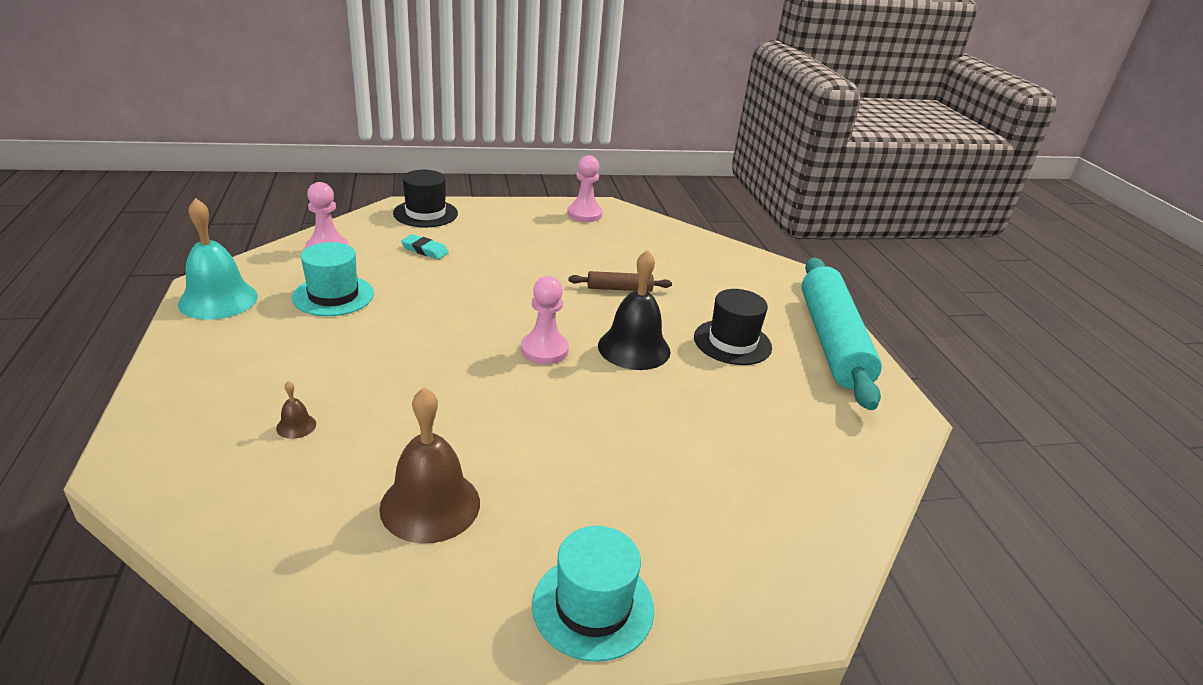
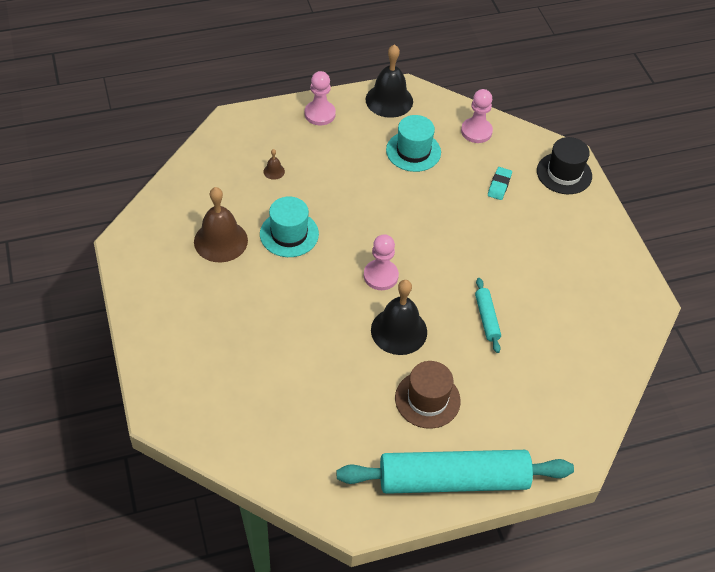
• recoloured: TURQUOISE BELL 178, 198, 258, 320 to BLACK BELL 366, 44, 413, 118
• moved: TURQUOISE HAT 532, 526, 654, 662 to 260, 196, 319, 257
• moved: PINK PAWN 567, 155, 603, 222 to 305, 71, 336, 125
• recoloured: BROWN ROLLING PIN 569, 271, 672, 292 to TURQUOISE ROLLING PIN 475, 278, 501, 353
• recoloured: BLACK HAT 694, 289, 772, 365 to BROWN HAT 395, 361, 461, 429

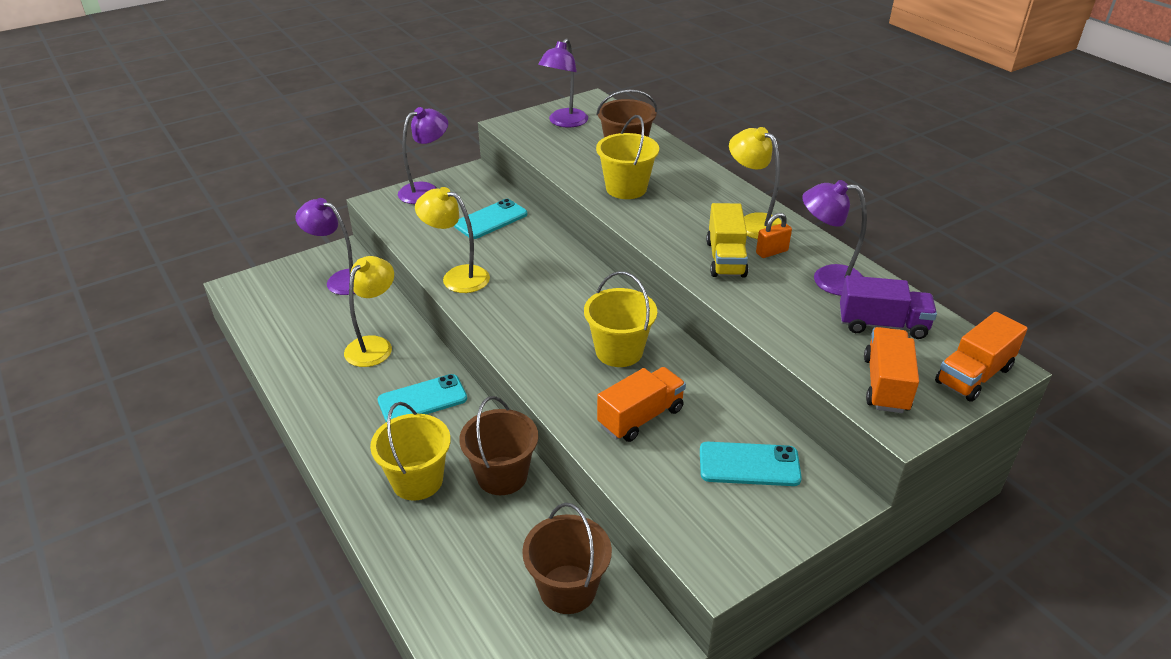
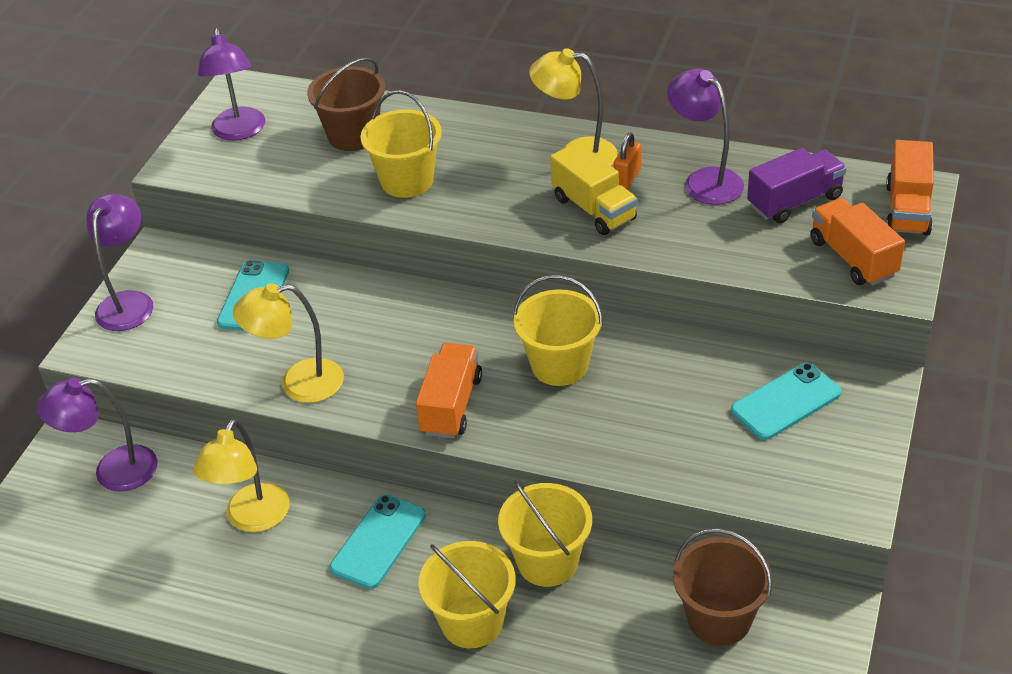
• turned: YELLOW LAMP 344, 256, 394, 367 = 193, 419, 289, 532 150 degrees counterclockwise
• recoloured: BROWN BUCKET 459, 396, 538, 495 to YELLOW BUCKET 498, 480, 592, 587
• moved: ORANGE TRUCK 597, 367, 686, 442 to 416, 343, 482, 439
• turned: PURPLE LAMP 802, 180, 867, 296 = 667, 69, 744, 205 75 degrees clockwise

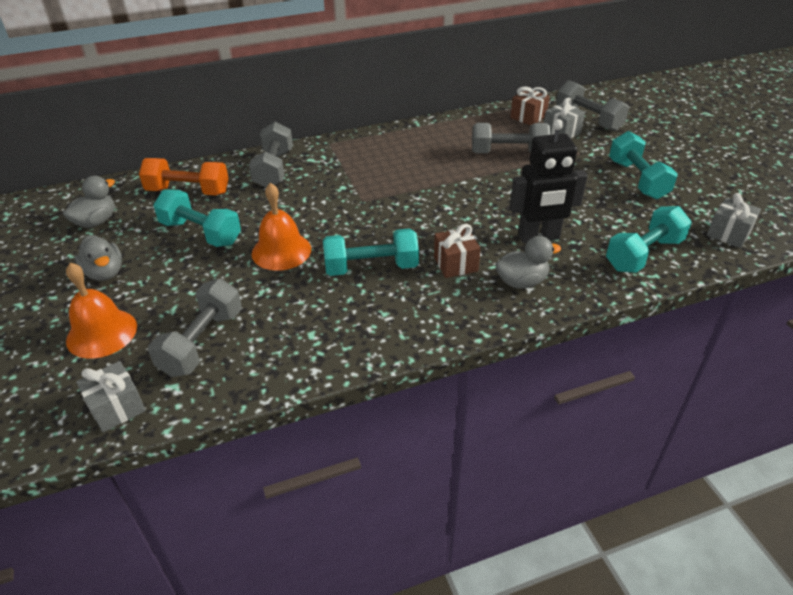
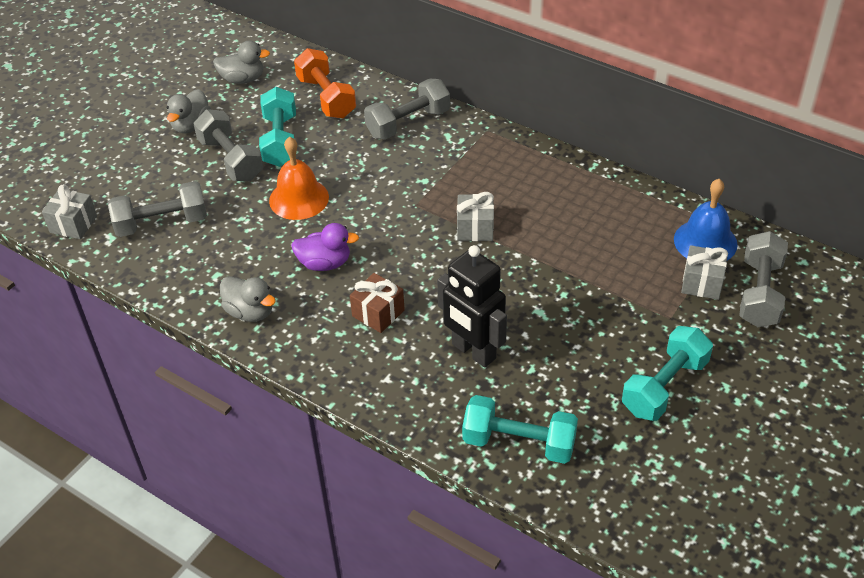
• removed: ORANGE BELL 66, 263, 137, 359
• replaced: TURQUOISE DUMBBELL 323, 228, 419, 276 to PURPLE DUCK 291, 223, 359, 271
• moved: GREY DUMBBELL 472, 123, 550, 153 to 193, 109, 263, 181
• moved: GREY DUCK 495, 236, 561, 289 to 220, 276, 276, 322
• replaced: BROWN GIFT 510, 87, 550, 126 to BLUE BELL 674, 179, 738, 260
• moved: GREY GIFT 707, 193, 761, 248 to 457, 192, 494, 241

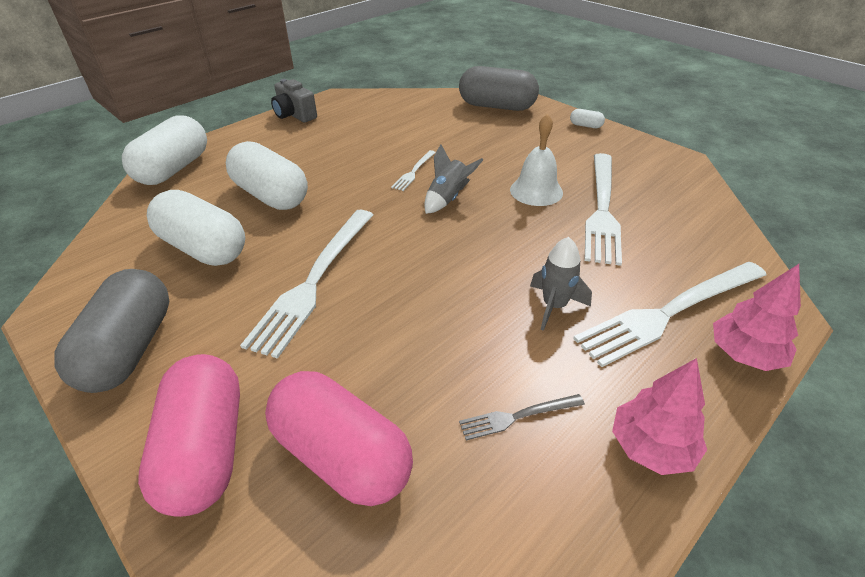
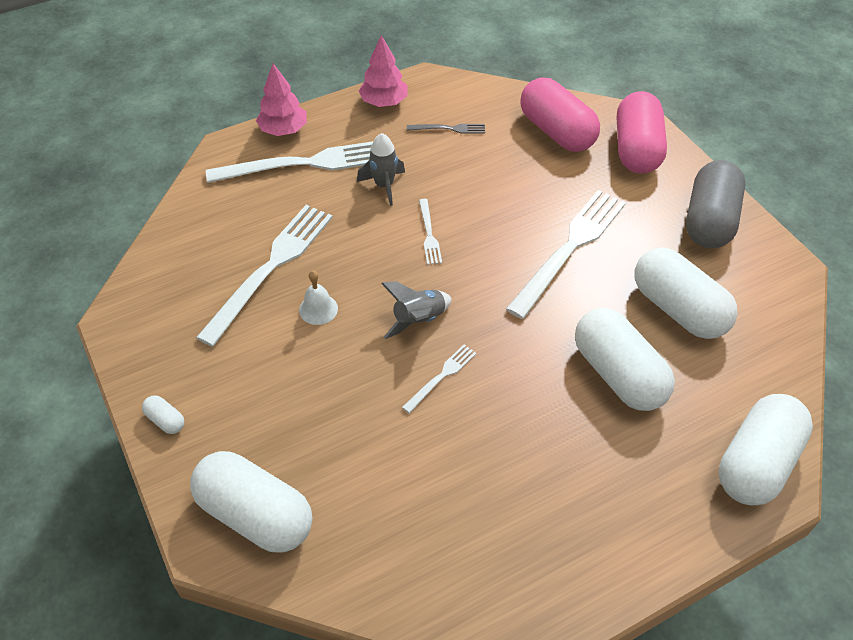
• removed: GREY CAMERA 271, 79, 317, 122
• recoloured: GREY CAPSULE 459, 66, 539, 111 to WHITE CAPSULE 190, 451, 312, 553
• resized: WHITE BELL 510, 114, 563, 206 = 299, 271, 338, 325 x0.65
• added: WHITE FORK 419, 199, 442, 265

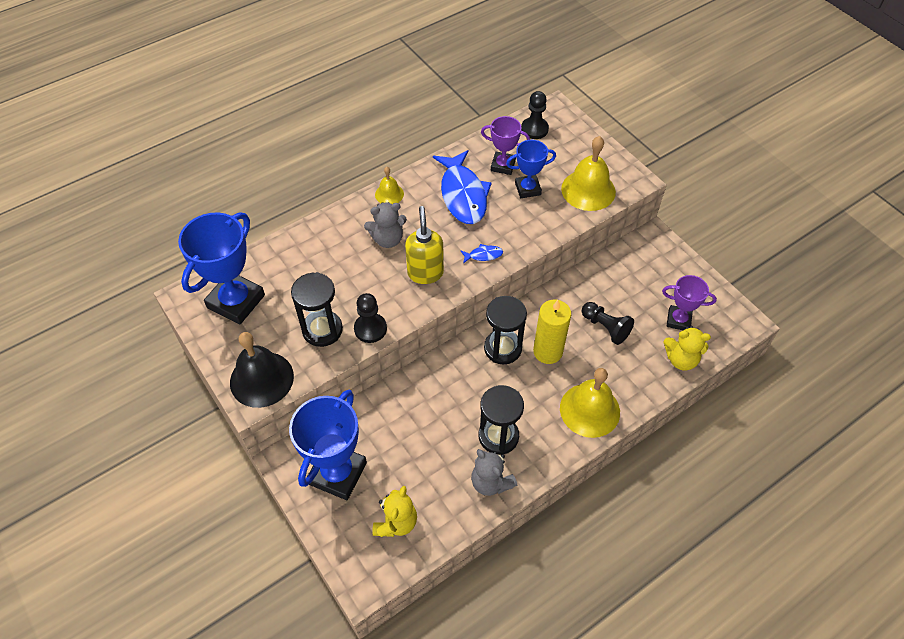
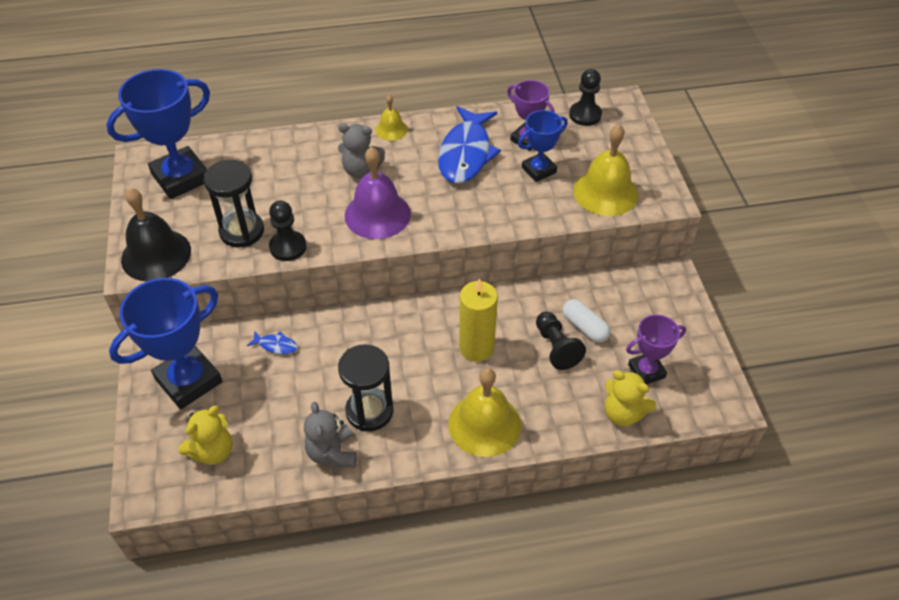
• replaced: YELLOW SOAP DISPENSER 405, 206, 444, 284 to PURPLE BELL 345, 147, 411, 239
• moved: BLUE FISH 460, 244, 503, 264 to 247, 331, 297, 354
• removed: BLACK HOURGLASS 484, 296, 527, 365
• turned: BLUE TROPHY 506, 140, 556, 198 = 518, 110, 568, 182 45 degrees counterclockwise
• turned: PURPLE TROPHY 662, 275, 717, 331 = 626, 314, 686, 384 60 degrees counterclockwise
• added: WHITE CAPSULE 563, 299, 610, 343

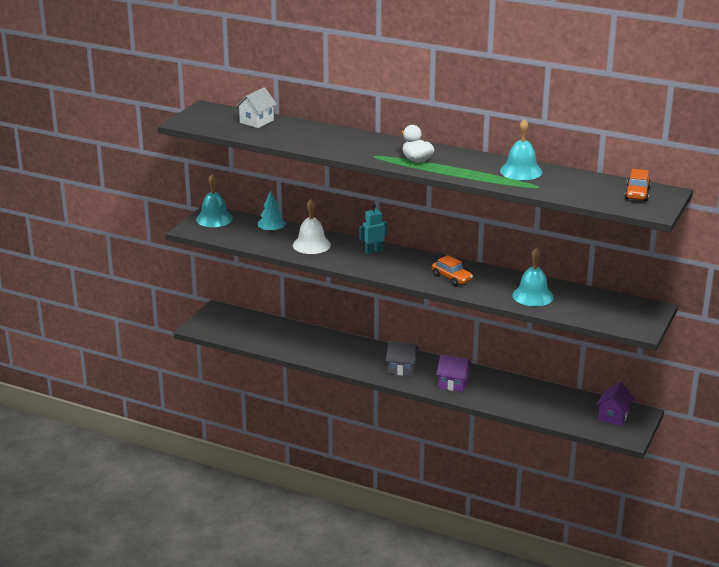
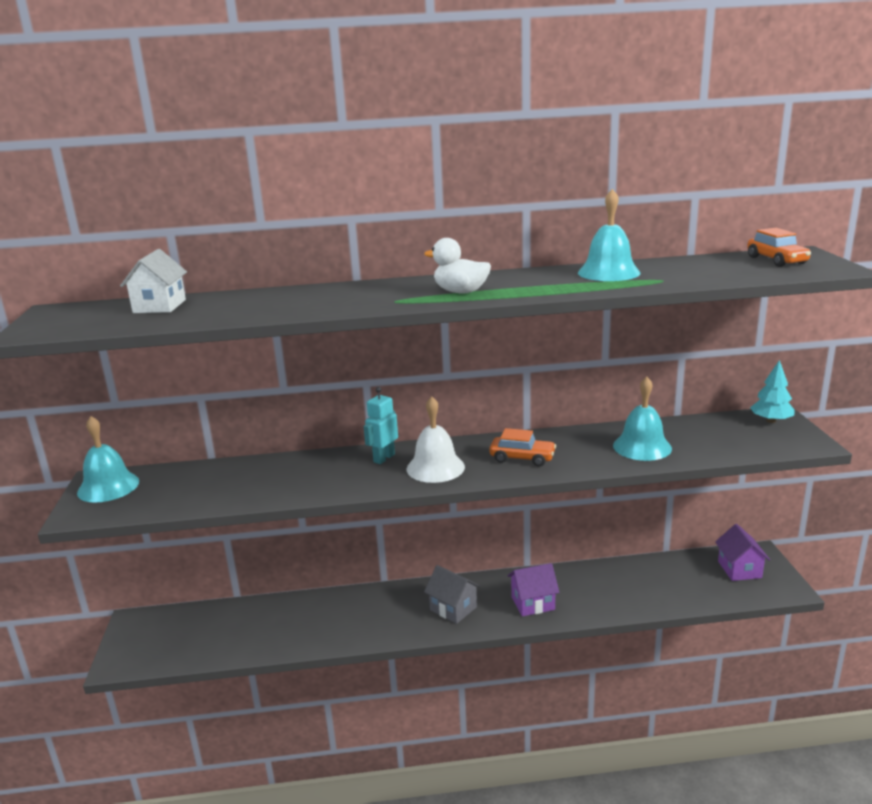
• moved: TURQUOISE TREE 258, 190, 286, 233 to 750, 360, 794, 423
• moved: WHITE BELL 293, 199, 331, 254 to 407, 396, 465, 483
• turned: GREY HOUSE 386, 341, 419, 376 = 424, 565, 481, 624 60 degrees clockwise

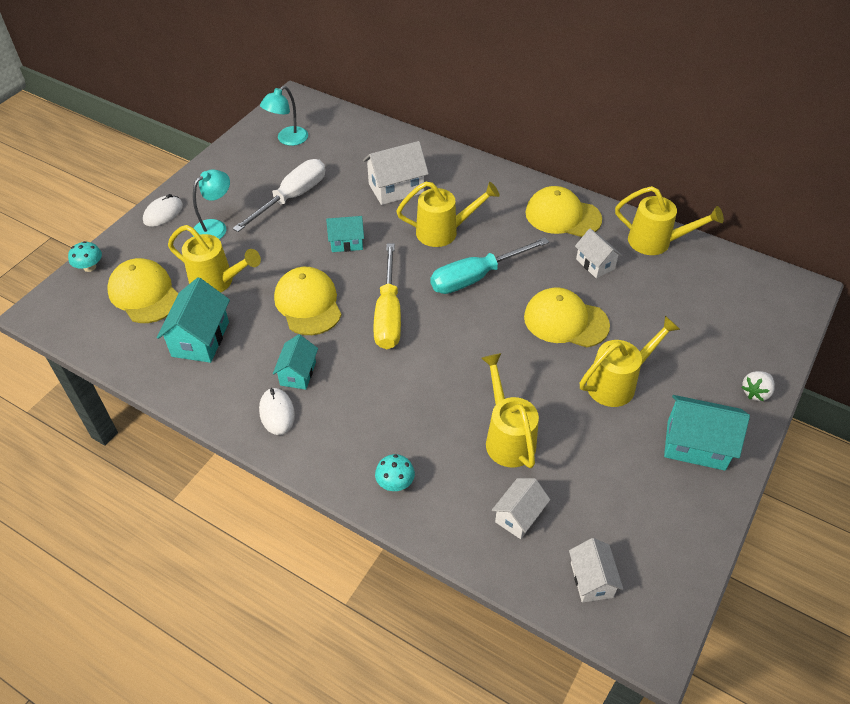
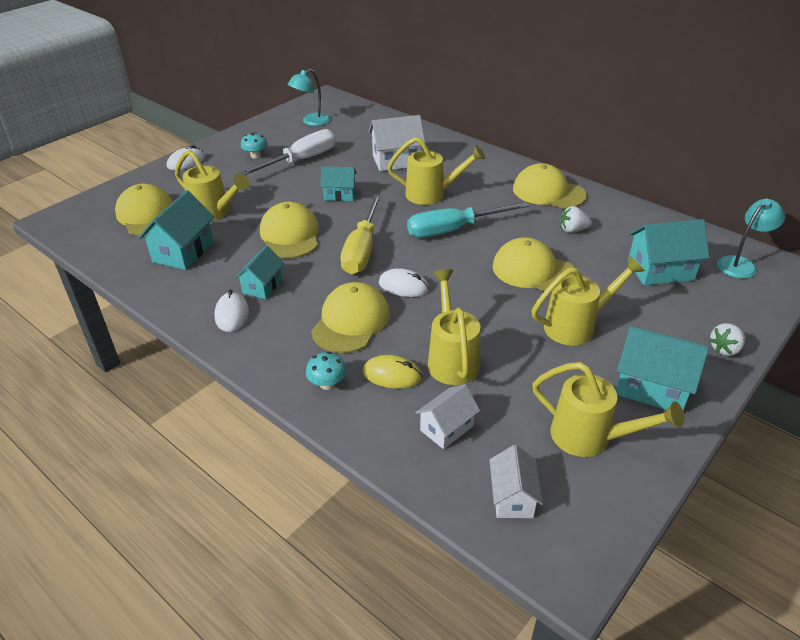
• moved: TURQUOISE MUSHROOM 68, 241, 102, 272 to 241, 132, 268, 159
• moved: TURQUOISE LAMP 193, 169, 230, 239 to 717, 199, 785, 279
• replaced: WHITE HOUSE 575, 229, 622, 278 to WHITE STRAWBERRY 561, 206, 592, 233
• moved: YELLOW WATERING CAN 615, 186, 724, 255 to 532, 362, 684, 457
• added: YELLOW CAP 311, 282, 390, 353
• added: YELLOW MOUSE 363, 355, 422, 389
• added: WHITE MOUSE 379, 268, 429, 297
• added: TURQUOISE HOUSE 628, 219, 710, 286

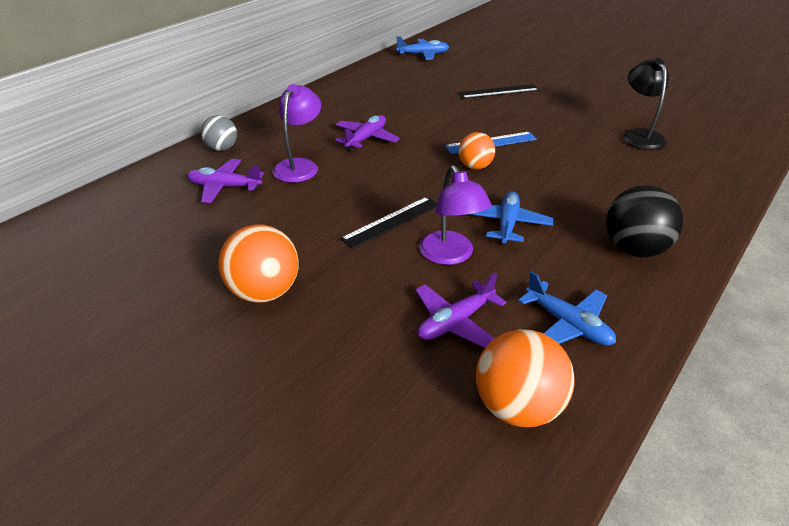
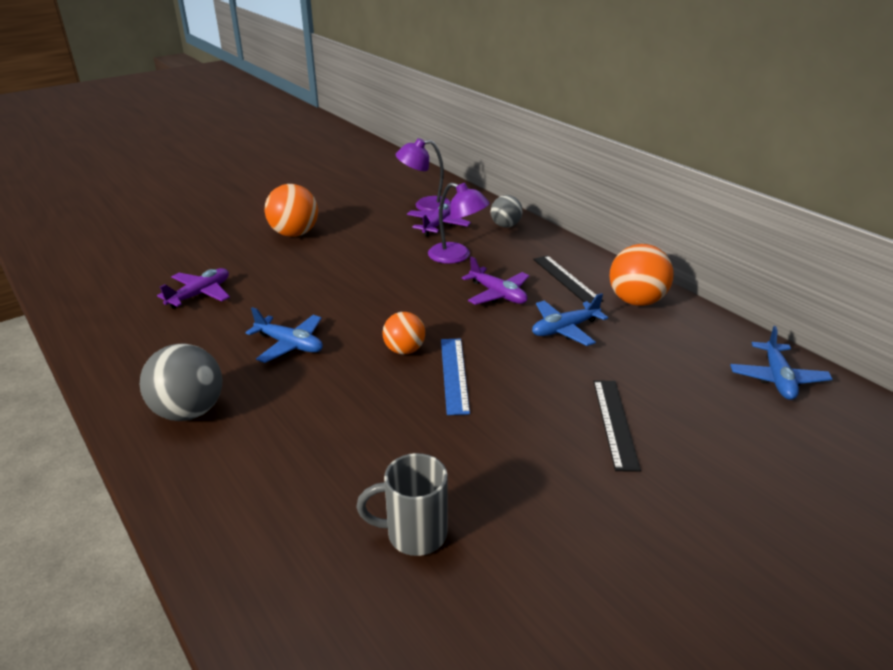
• moved: BLACK RULER 340, 197, 437, 249 to 533, 255, 603, 304
• turned: PURPLE PLANE 416, 272, 506, 348 = 157, 268, 230, 309 60 degrees clockwise
• moved: PURPLE LAMP 419, 165, 492, 265 to 396, 138, 451, 212
• moved: ORANGE BALL 476, 329, 575, 427 to 610, 244, 673, 306
• moved: BLUE PLANE 518, 271, 616, 346 to 532, 293, 608, 346
• recoloured: BLACK BALL 606, 185, 683, 257 to GREY BALL 140, 344, 222, 421
• replaced: BLACK LAMP 623, 58, 669, 150 to GREY MUG 356, 453, 448, 556

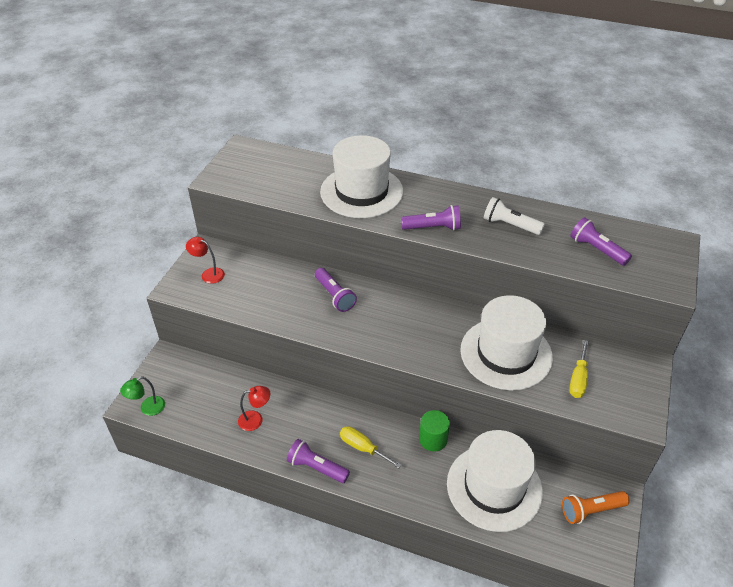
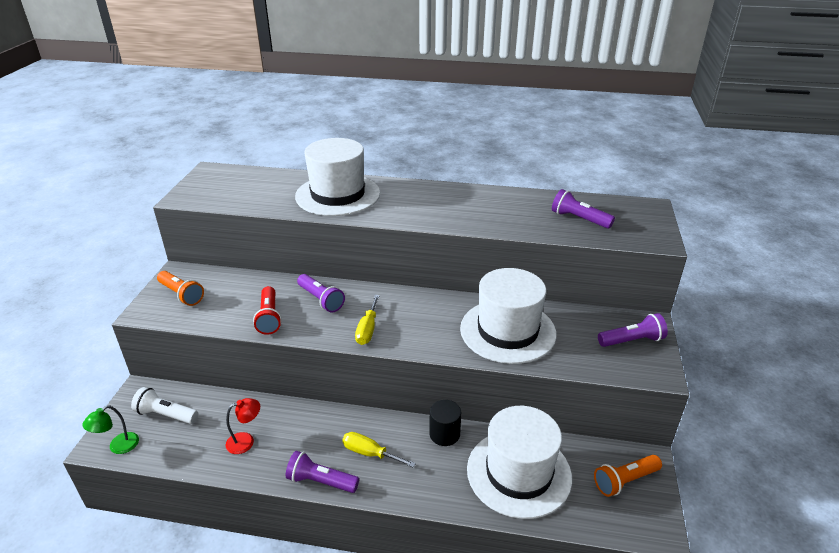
• replaced: RED LAMP 186, 237, 225, 284 to ORANGE FLASHLIGHT 157, 271, 204, 306
• moved: PURPLE FLASHLIGHT 401, 205, 461, 231 to 598, 313, 668, 347
• recoloured: GREEN CYLINDER 419, 410, 450, 452 to BLACK CYLINDER 429, 400, 461, 446
• moved: WHITE FLASHLIGHT 484, 197, 545, 235 to 131, 387, 198, 424
• moved: YELLOW SCREWDRIVER 569, 340, 589, 398 to 355, 295, 380, 345
• added: RED FLASHLIGHT 253, 286, 282, 335

